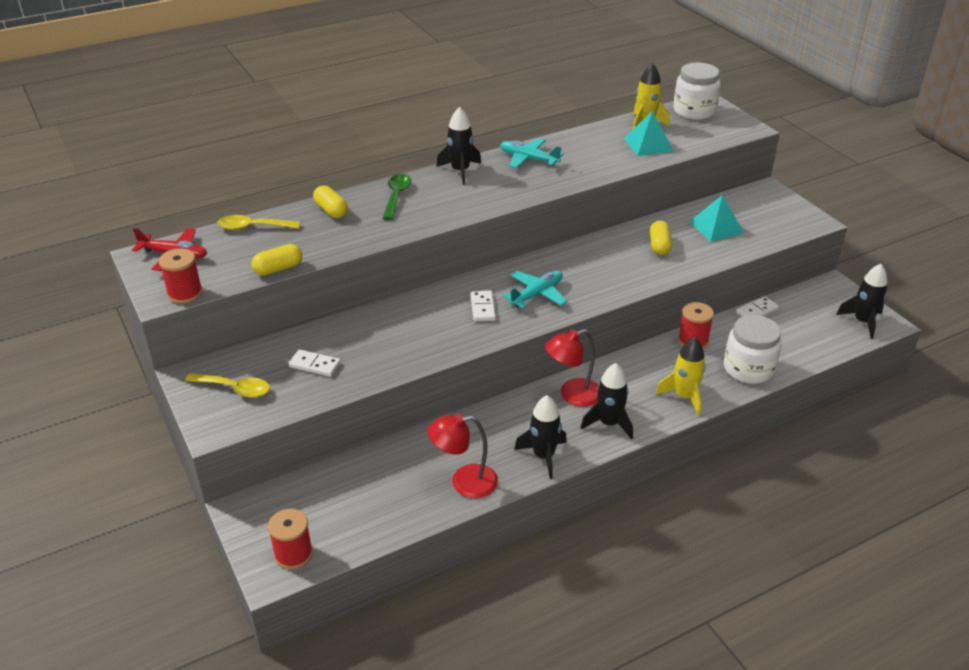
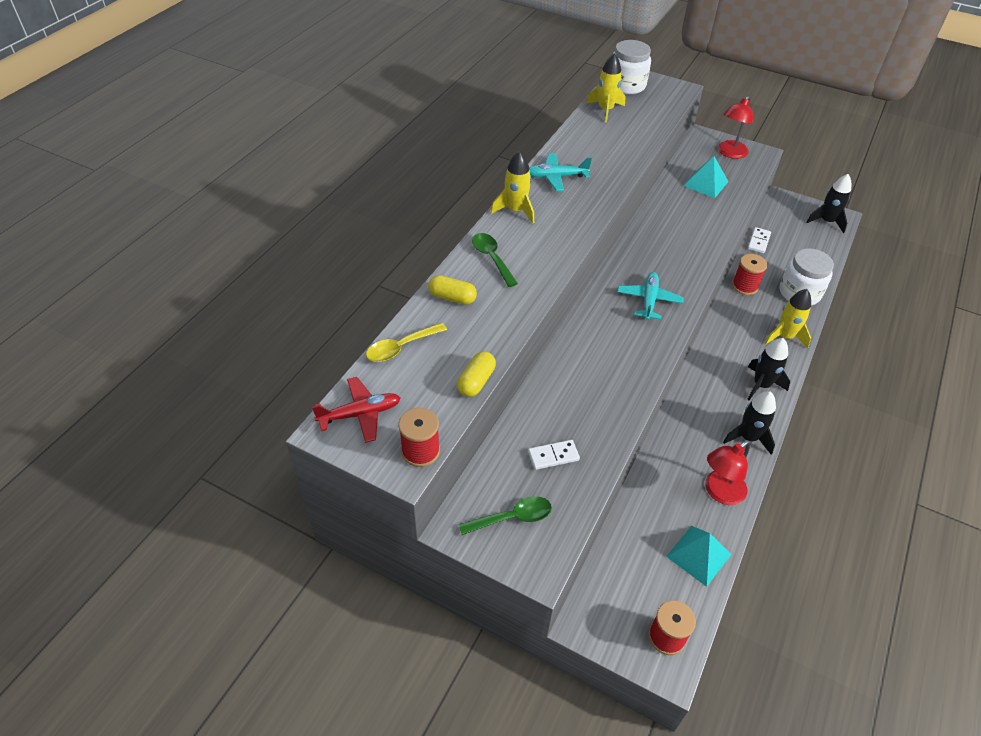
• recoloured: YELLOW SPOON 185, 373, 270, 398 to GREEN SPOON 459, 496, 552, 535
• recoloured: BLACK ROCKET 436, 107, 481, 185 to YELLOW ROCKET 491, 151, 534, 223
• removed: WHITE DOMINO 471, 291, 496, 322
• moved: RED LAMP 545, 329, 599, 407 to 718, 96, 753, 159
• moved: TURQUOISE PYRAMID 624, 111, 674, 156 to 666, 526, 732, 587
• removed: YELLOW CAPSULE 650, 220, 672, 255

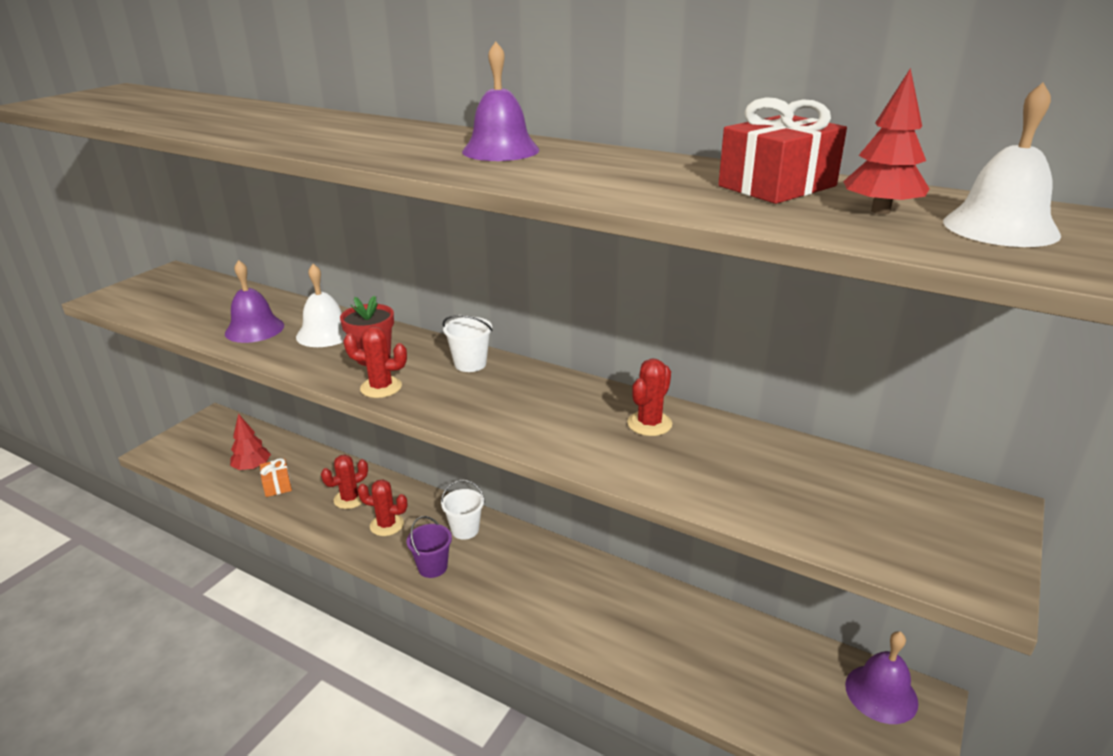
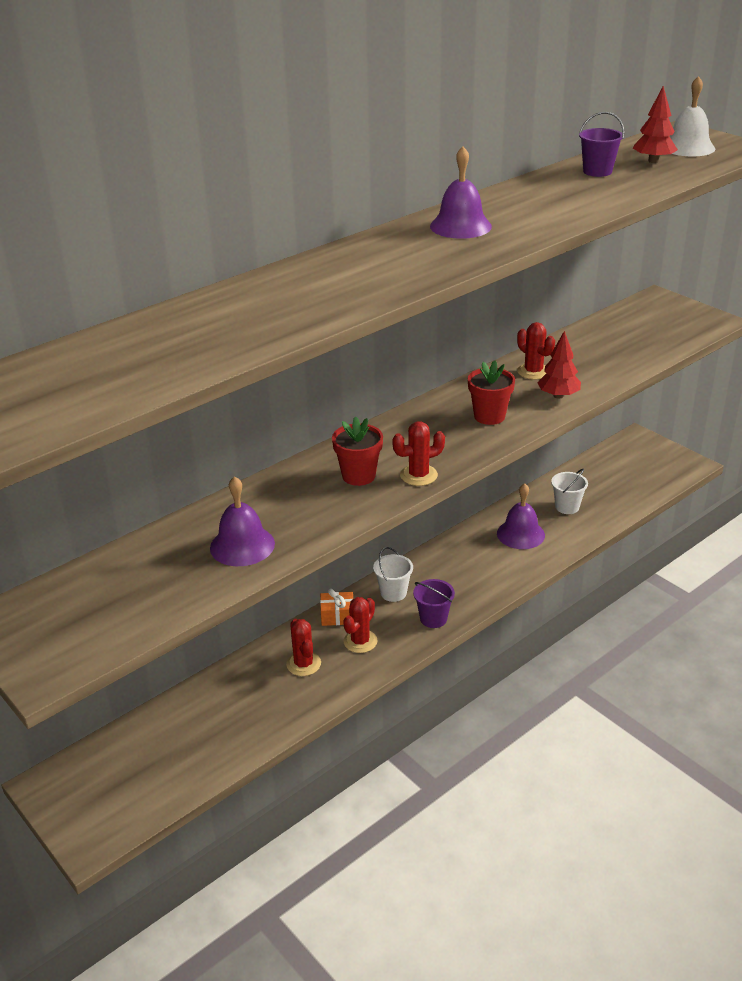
• moved: RED TREE 230, 414, 271, 470 to 537, 331, 581, 399
• moved: ORANGE GIFT 260, 458, 292, 497 to 320, 589, 353, 626
• removed: WHITE BELL 296, 264, 346, 347
• turned: RED CACTUS 343, 326, 407, 398 = 392, 422, 445, 486 45 degrees clockwise
• moved: WHITE BUCKET 442, 315, 493, 372 to 551, 469, 588, 514
• replaced: RED GIFT 718, 97, 847, 204 to PURPLE BUCKET 579, 112, 624, 177
• moved: PURPLE BELL 845, 631, 918, 724 to 497, 483, 545, 549
• added: RED FLOWER POT 468, 360, 515, 425

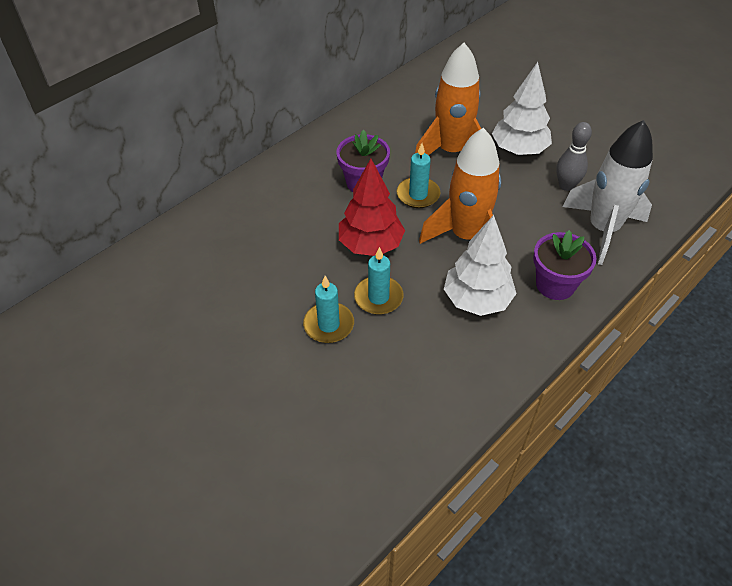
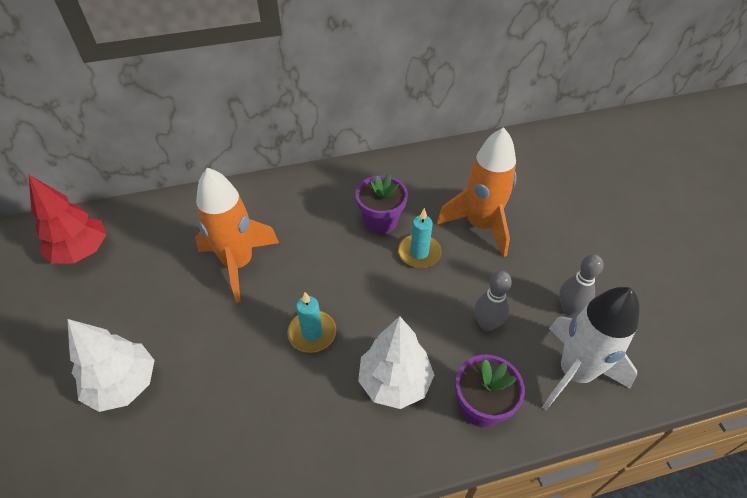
• removed: TURQUOISE CANDLE 303, 276, 354, 343
• moved: RED TREE 339, 159, 405, 256 to 28, 174, 107, 264
• moved: ORANGE ROCKET 419, 128, 501, 244 to 195, 167, 279, 303
• moved: WHITE TREE 492, 62, 552, 155 to 68, 319, 155, 412
• added: GREY BOWLING PIN 474, 271, 512, 331

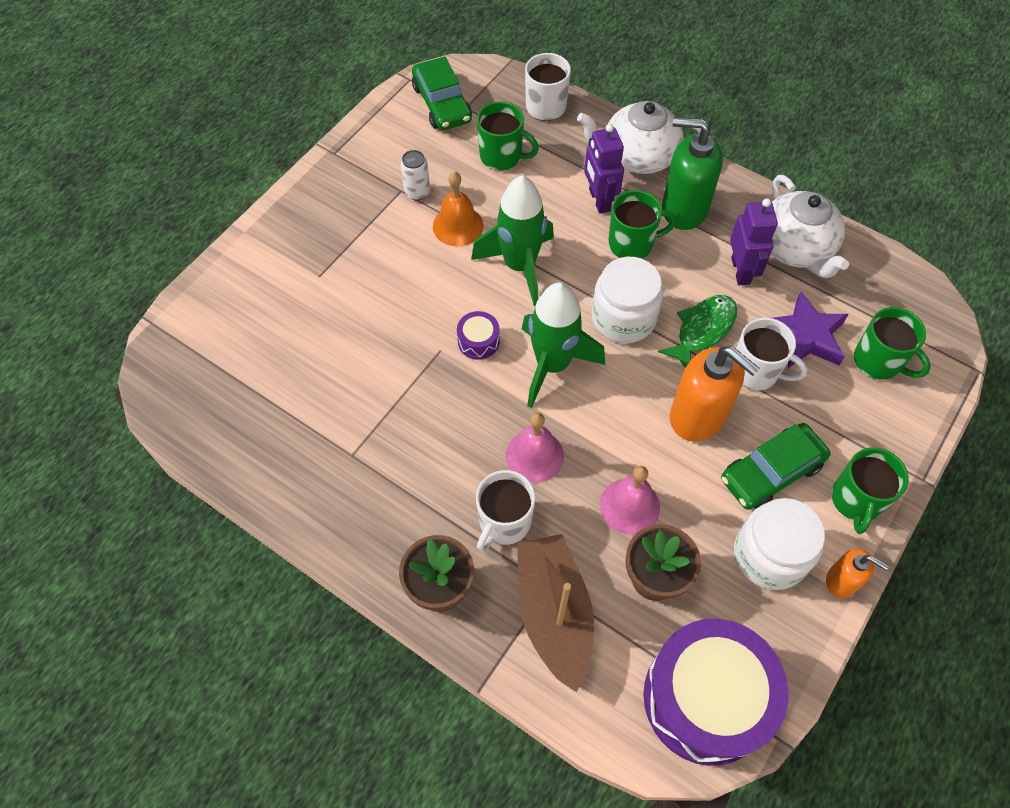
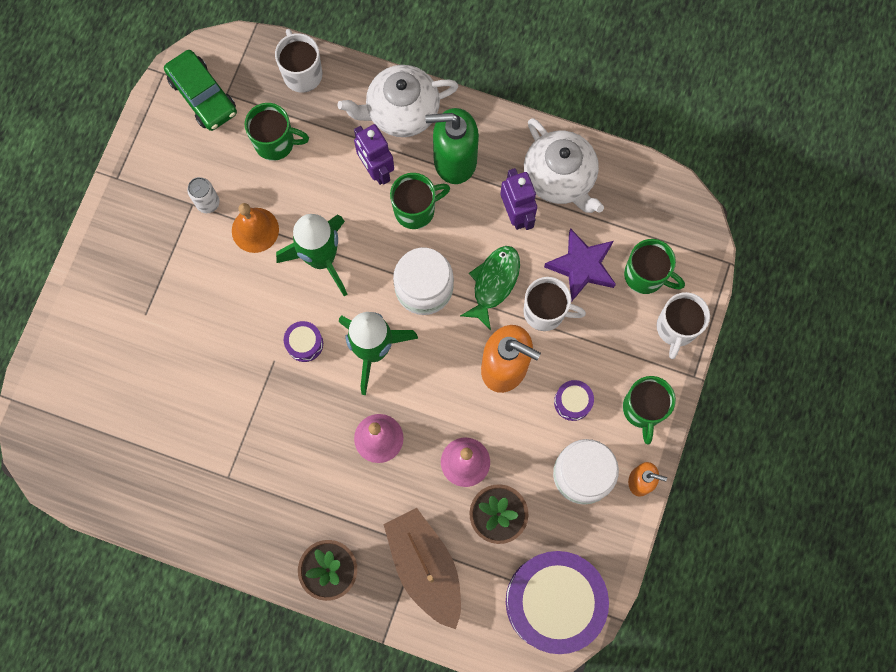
• moved: WHITE MUG 476, 470, 535, 553 to 657, 292, 710, 359
• replaced: GREEN CAR 721, 423, 831, 510 to PURPLE DRUM 554, 380, 594, 421

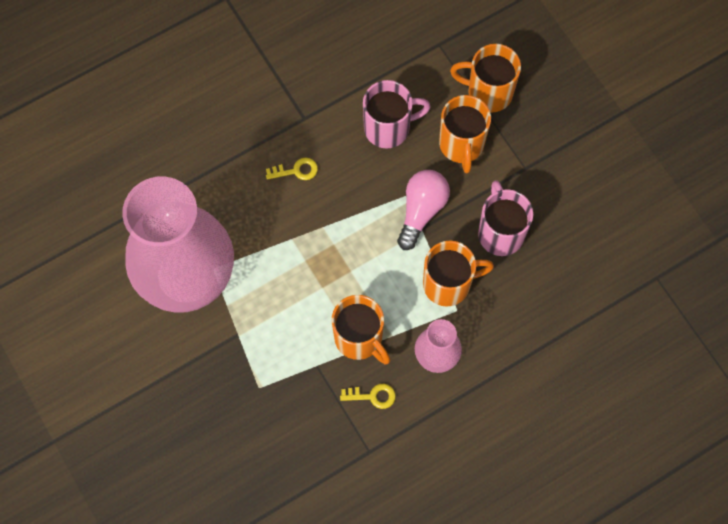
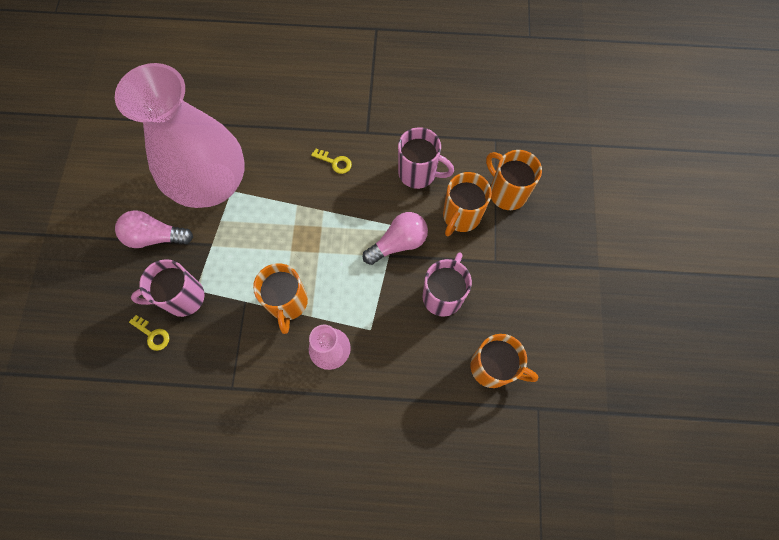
• moved: YELLOW KEY 340, 384, 396, 409 to 129, 315, 170, 351
• moved: ORANGE MUG 423, 240, 494, 307 to 471, 334, 539, 388
• added: PINK LIGHT BULB 115, 210, 193, 248
• added: PINK MUG 131, 259, 204, 317

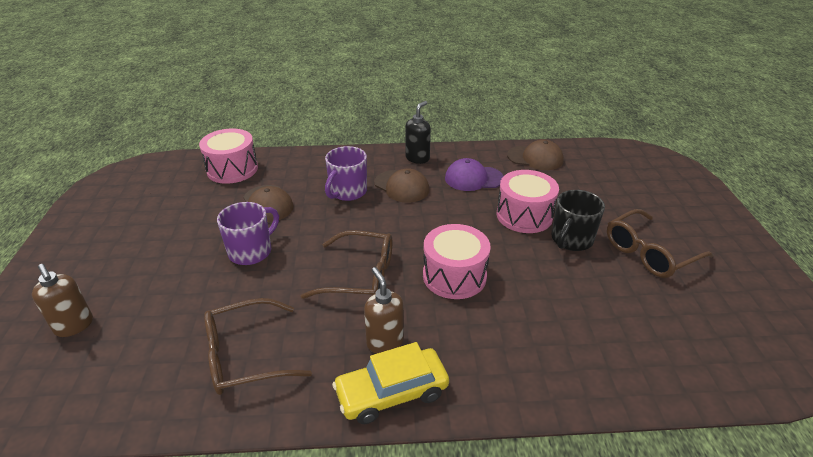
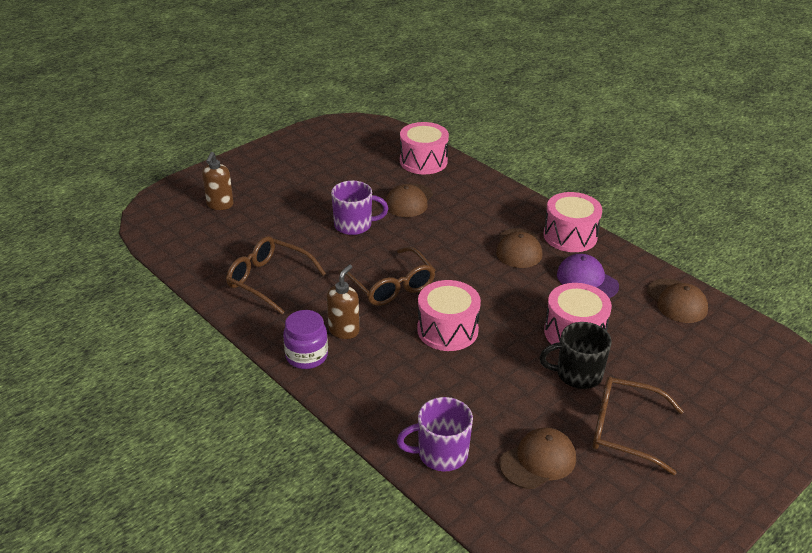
• moved: PURPLE MUG 325, 146, 367, 201 to 397, 397, 473, 471
• replaced: YELLOW CAR 332, 342, 449, 424 to PURPLE JAR 283, 310, 328, 369
• replaced: BLACK SOAP DISPENSER 405, 101, 431, 164 to PINK DRUM 543, 192, 602, 252
• added: BROWN CAP 500, 427, 576, 489

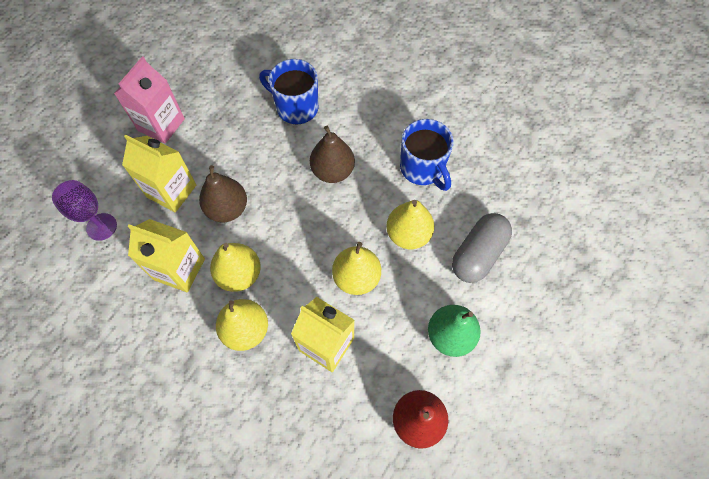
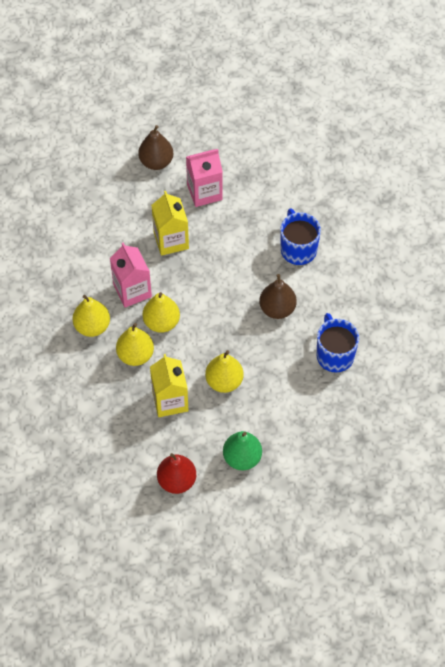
• removed: PURPLE GOBLET 52, 180, 117, 241
• recoloured: YELLOW CARTON 128, 219, 205, 292 to PINK CARTON 110, 242, 152, 308
• moved: BROWN PEAR 199, 165, 247, 222 to 138, 125, 173, 170
• moved: YELLOW PEAR 386, 200, 434, 249 to 72, 295, 110, 337
• turned: BLUE MUG 400, 119, 454, 191 = 317, 313, 359, 372 150 degrees clockwise
• removed: GREY CAPSULE 452, 213, 512, 283

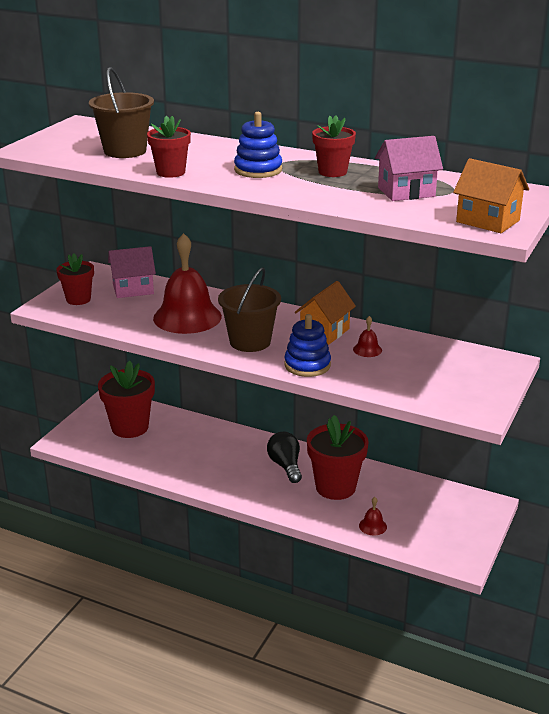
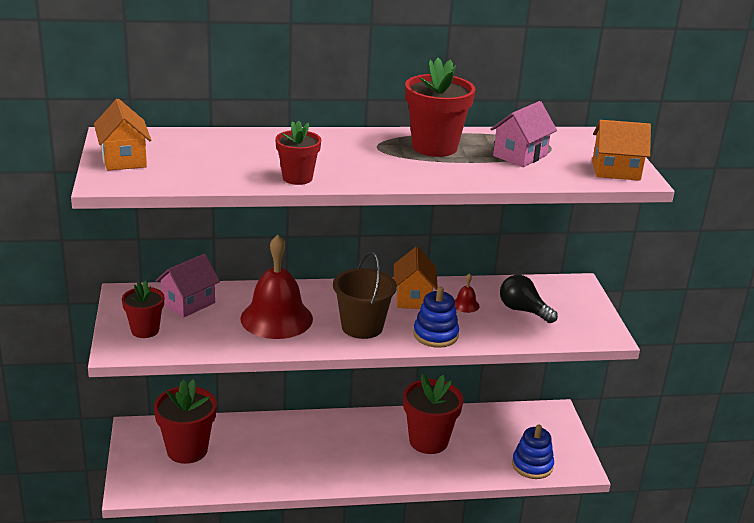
• removed: BROWN BUCKET 89, 67, 154, 158
• moved: BLUE STACKING TOY 234, 112, 282, 178 to 512, 424, 554, 479
• moved: BLACK LIGHT BULB 267, 431, 302, 483 to 500, 275, 558, 323
• resized: RED FLOWER POT 312, 115, 356, 177 = 405, 58, 475, 157 x1.64
• removed: RED BELL 359, 497, 387, 536
• added: ORANGE HOUSE 94, 99, 151, 171

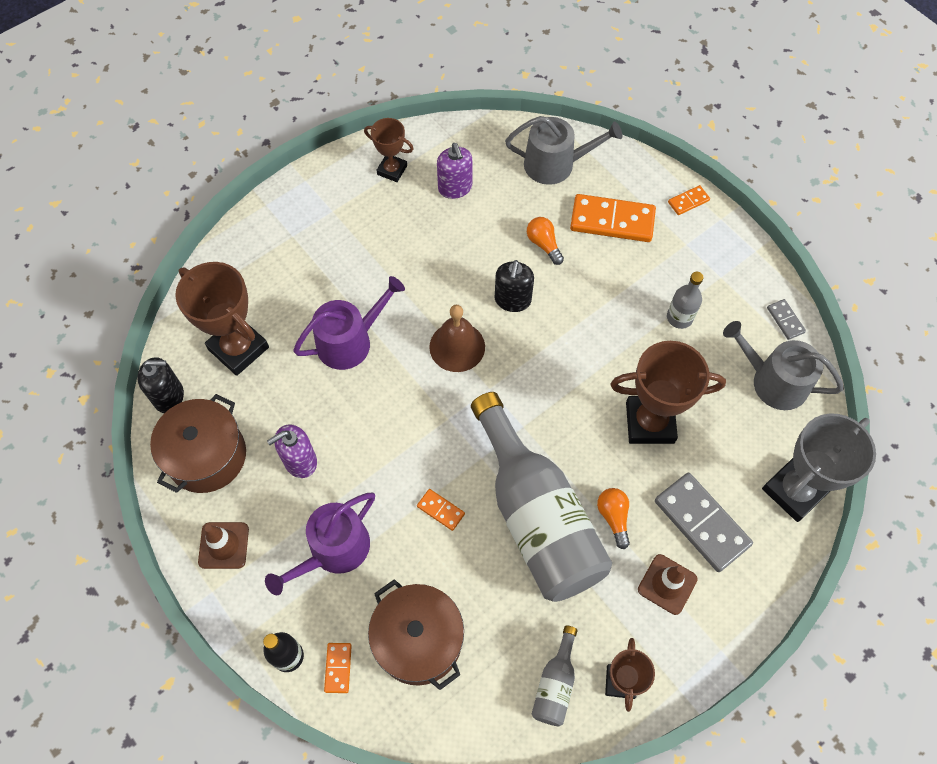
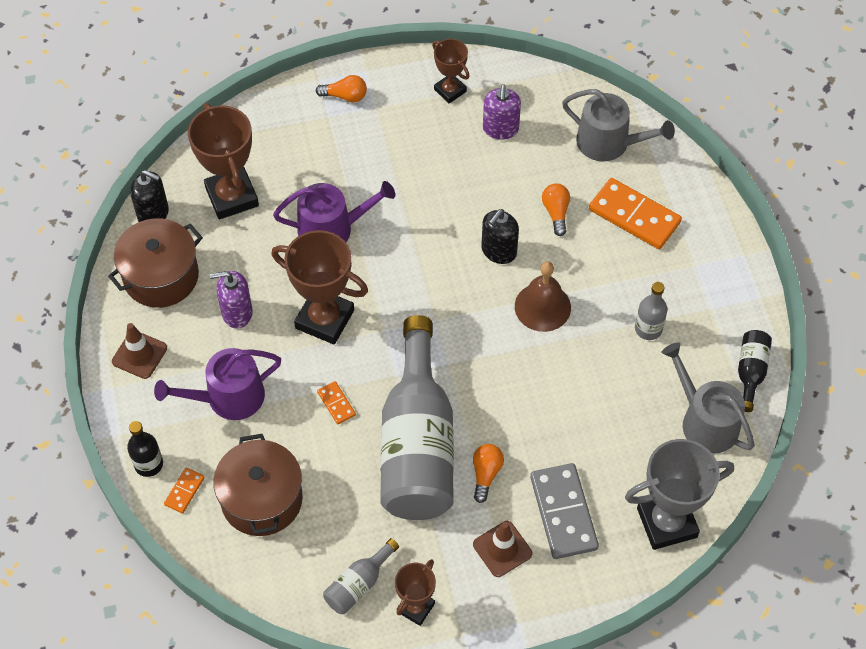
• moved: BROWN BELL 429, 305, 485, 372 to 515, 262, 571, 332
• moved: BROWN TROPHY 610, 341, 726, 444 to 271, 230, 368, 345
• removed: ORANGE DOMINO 668, 185, 710, 215
• replaced: GREY DOMINO 767, 299, 806, 340 to BLACK BOTTLE 738, 330, 772, 412
• added: ORANGE LIGHT BULB 316, 75, 367, 103

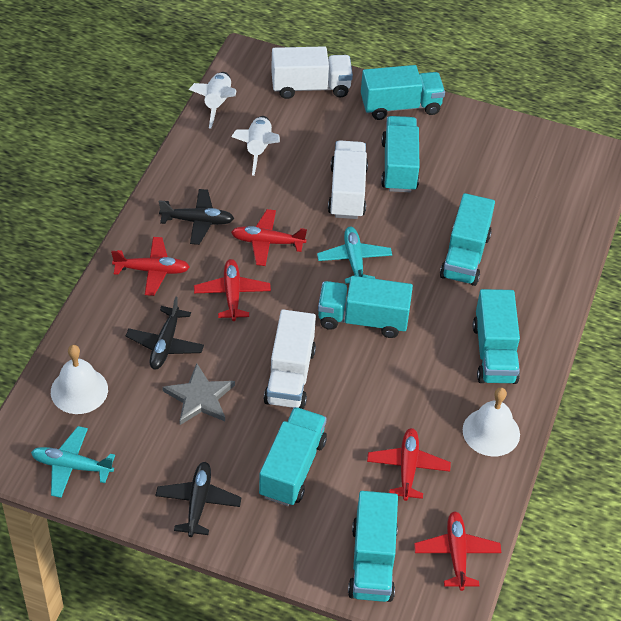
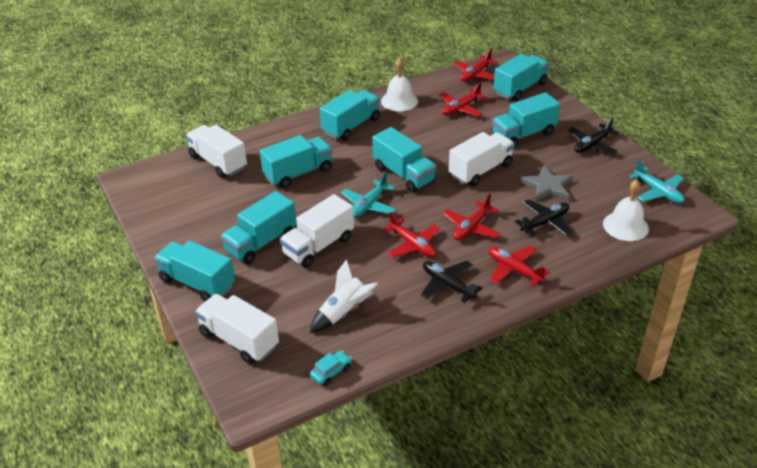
• replaced: WHITE ROCKET 189, 72, 236, 129 to TURQUOISE CAR 310, 350, 352, 386
• added: WHITE TRUCK 186, 125, 247, 178

